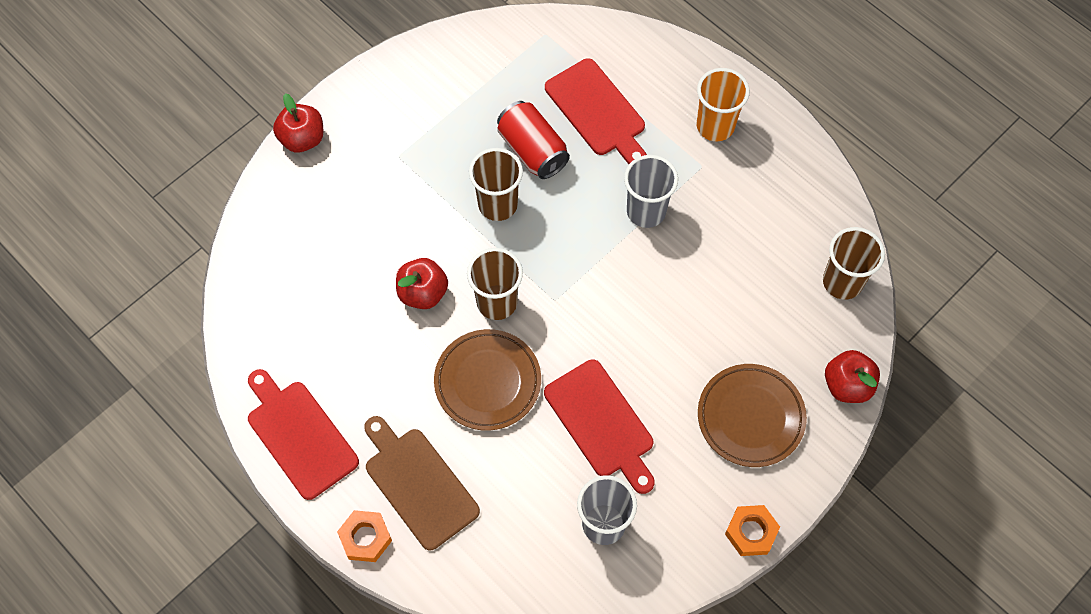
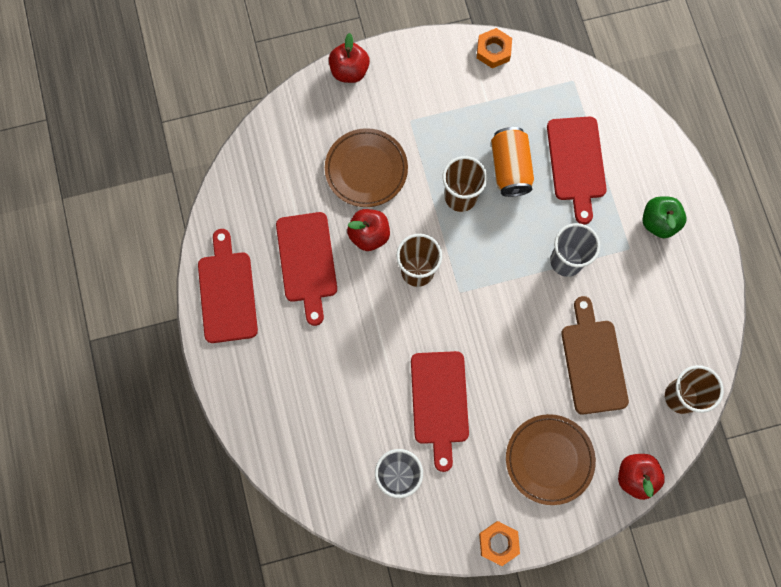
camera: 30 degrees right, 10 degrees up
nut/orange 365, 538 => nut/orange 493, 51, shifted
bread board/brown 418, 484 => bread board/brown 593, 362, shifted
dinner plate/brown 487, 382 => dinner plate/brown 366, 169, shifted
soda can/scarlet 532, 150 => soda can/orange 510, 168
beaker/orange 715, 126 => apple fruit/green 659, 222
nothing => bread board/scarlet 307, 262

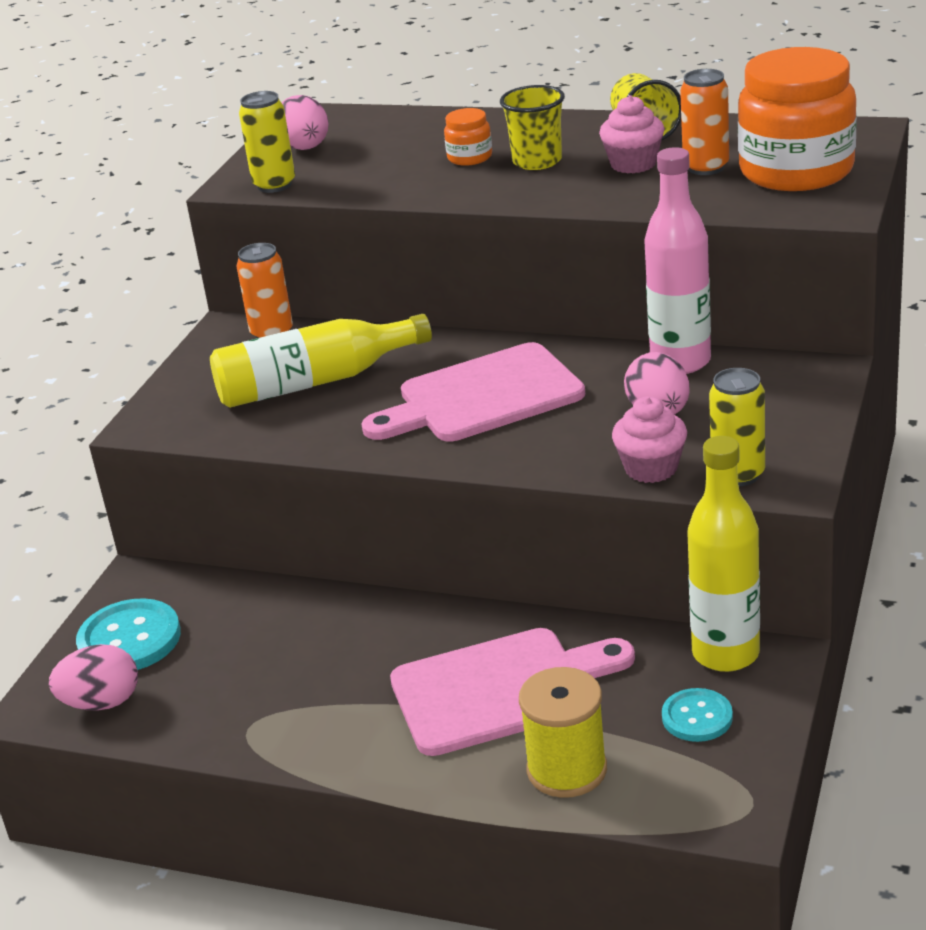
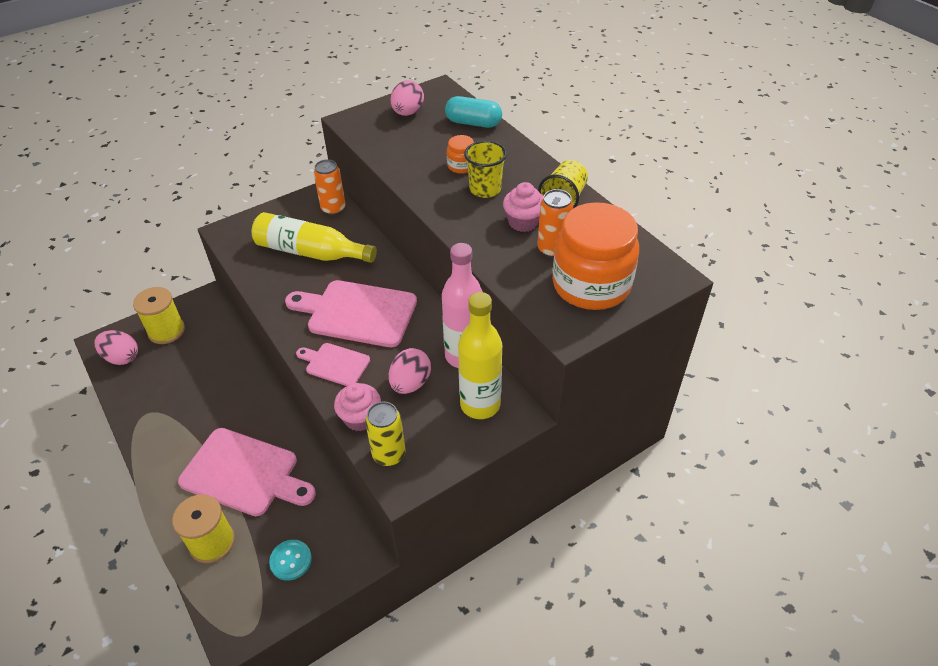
camera: 35 degrees right, 15 degrees up
sewing button/aqua 129, 639 => bobbin/golden 166, 331
soda can/golden 274, 185 => nothing
drink bottle/golden 725, 654 => drink bottle/golden 480, 405, shifted
nothing => bread board/pink 335, 364
nothing => capsule/aqua 473, 123

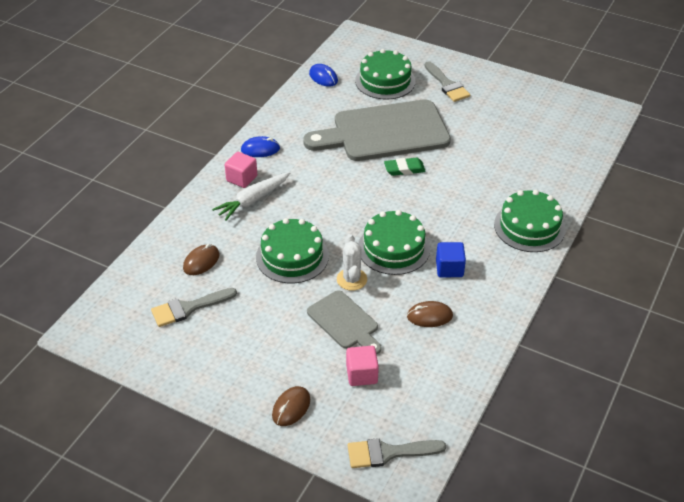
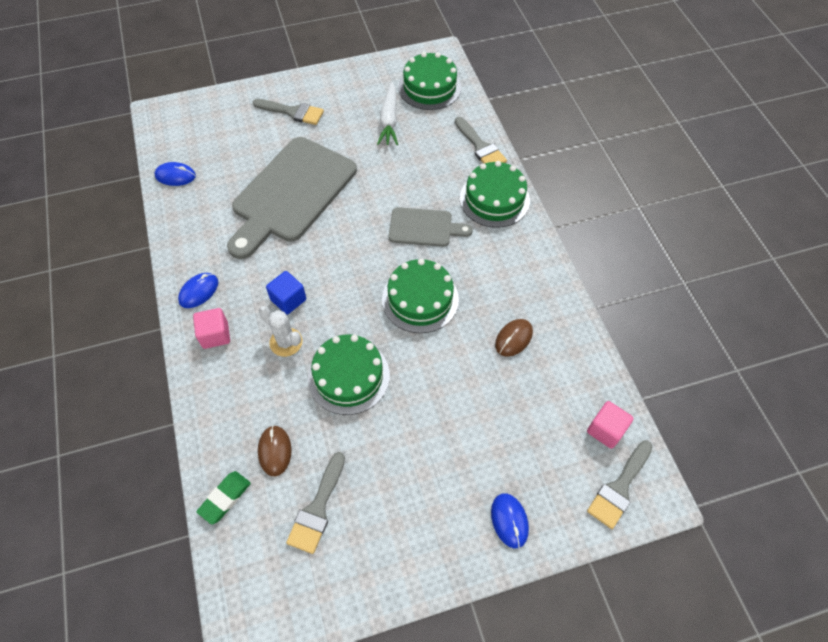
camera: 45 degrees left, 15 degrees up
root vegetable/pure white 253, 200 => root vegetable/pure white 389, 120, shifted
mouse/brown 291, 408 => mouse/royal blue 509, 520
bread board/gray 345, 322 => bread board/gray 424, 227, shifted
cactus/pure white 351, 279 => cactus/pure white 286, 342, shifted
cube/pink 362, 374 => cube/pink 605, 430, shifted
gateau/green 385, 81 => gateau/green 429, 87, shifted
eraser/green 404, 169 => eraser/green 225, 498, shifted
cube/royal blue 449, 269 => cube/royal blue 288, 300, shifted
nothing => brush/gray 480, 147

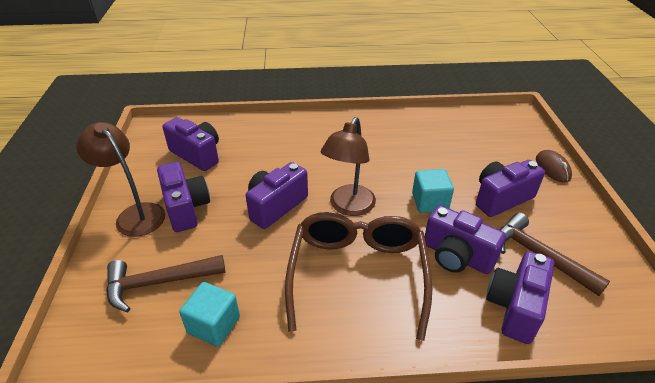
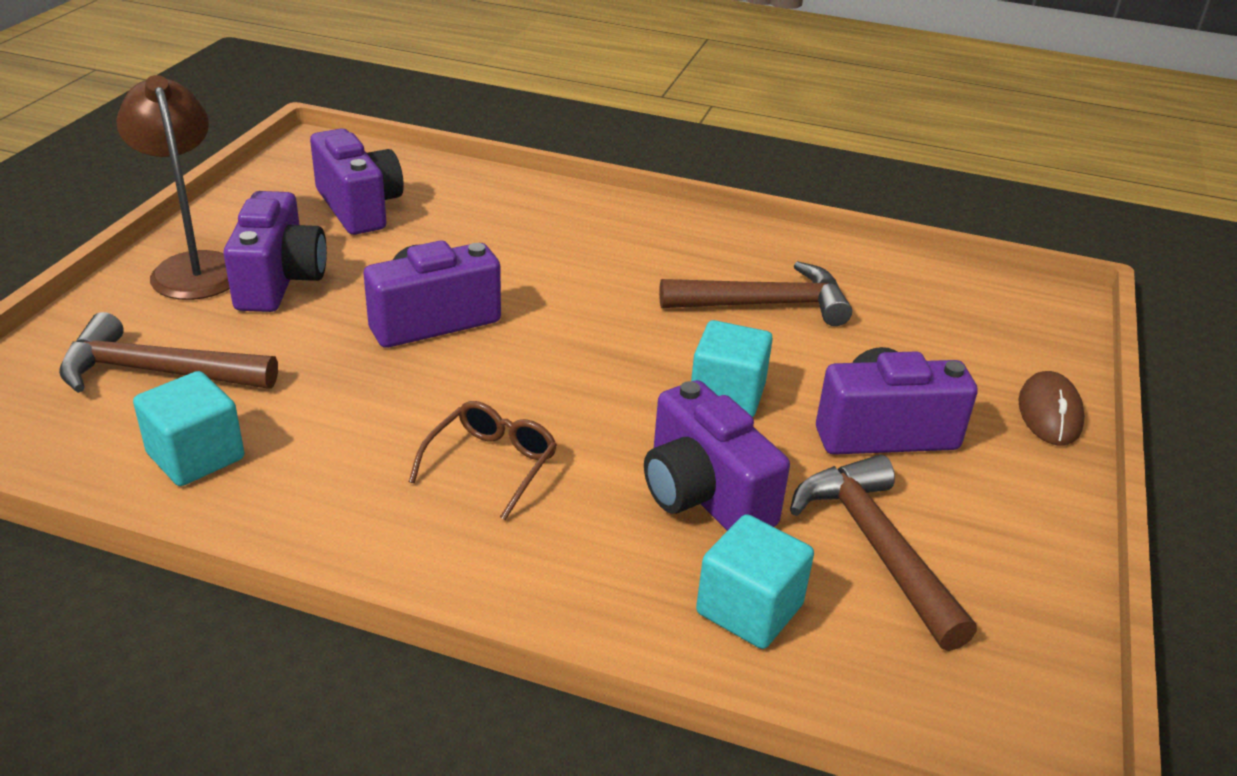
camera: 20 degrees right, 5 degrees down
glasses/brown 357, 276 => glasses/brown 490, 465, x0.45
lamp/brown 348, 207 => nothing
camera/purple 515, 307 => cube/aqua 749, 609
nothing => claw hammer/brown 764, 304

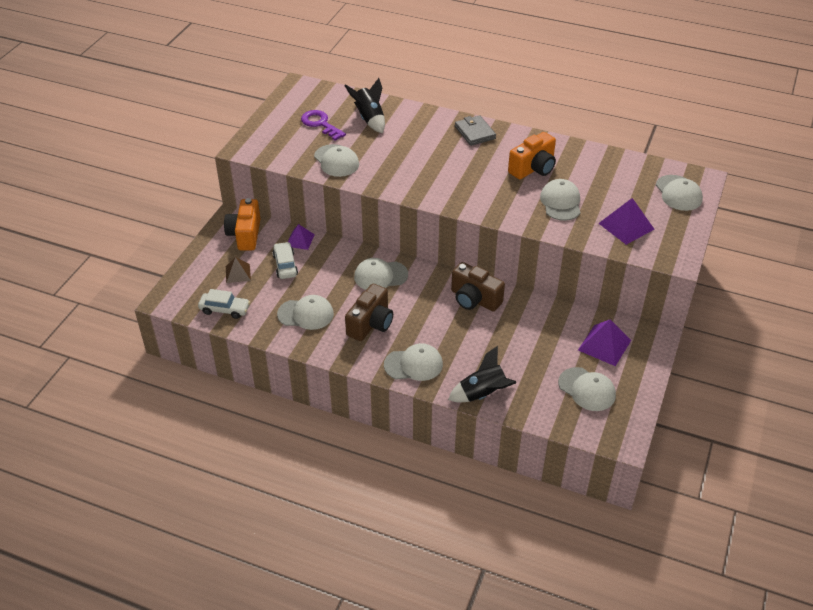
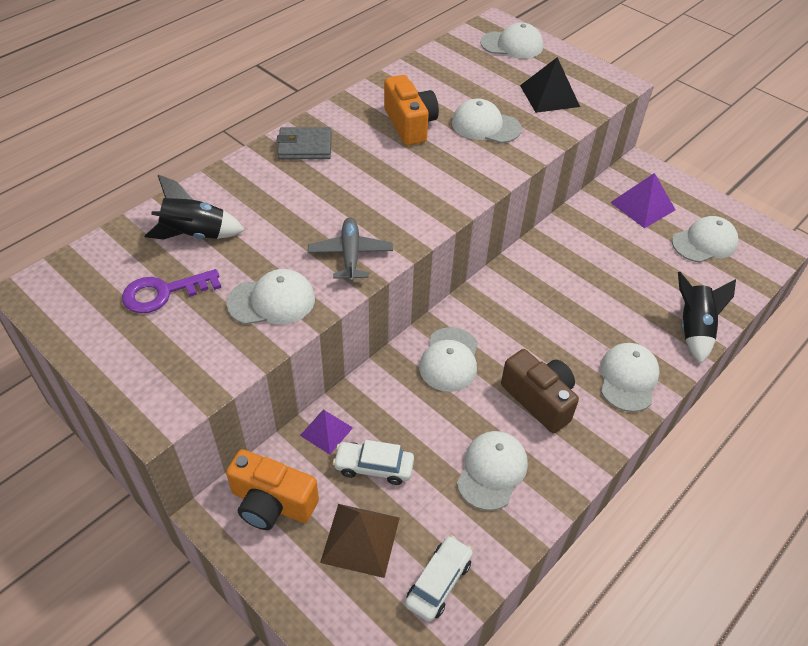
camera: 70 degrees left, 5 degrees up
solid pyramid/brown 238, 273 => solid pyramid/brown 360, 539, x1.55
camera/brown 474, 299 => nothing
solid pyramid/purple 626, 226 => solid pyramid/jet-black 549, 96
nothing => plane/gray 350, 254

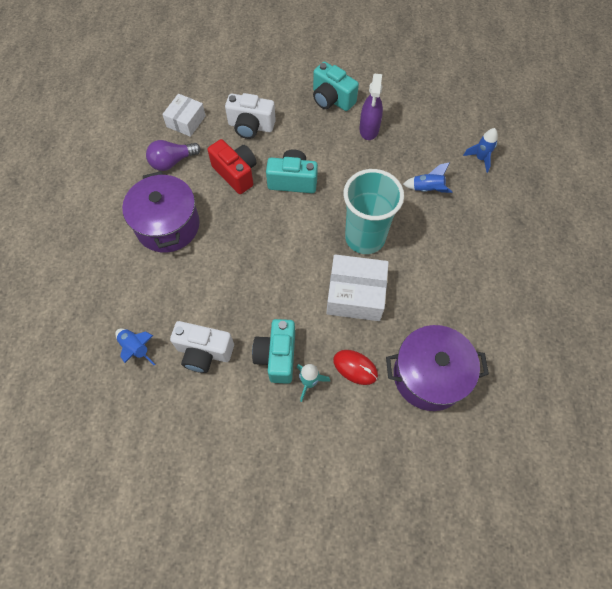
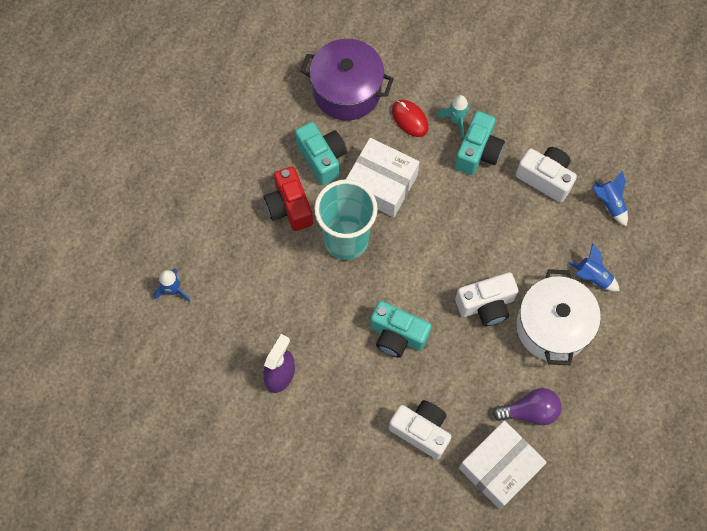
camera: 160 degrees left, 5 degrees up
pot/purple 168, 225 => pot/pure white 552, 326
parcel/pure white 186, 121 => parcel/pure white 499, 468, x1.54
camera/scarlet 236, 173 => camera/scarlet 289, 207, shifted
camera/aqua 332, 99 => camera/aqua 322, 158, shifted
spaceship/royal blue 427, 189 => spaceship/royal blue 592, 277, shifted
nothing => camera/pure white 486, 305

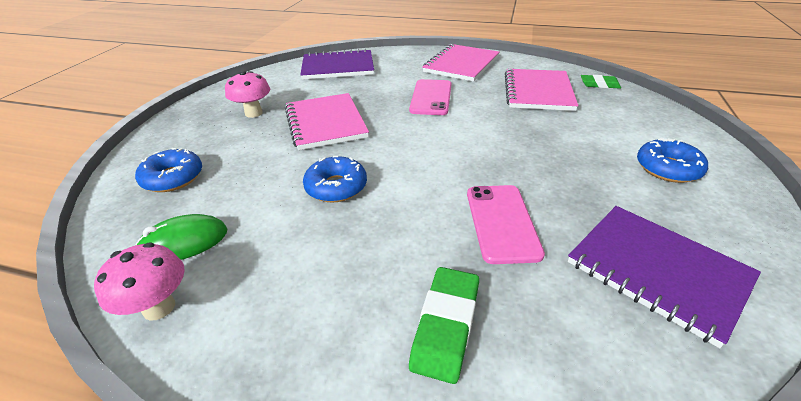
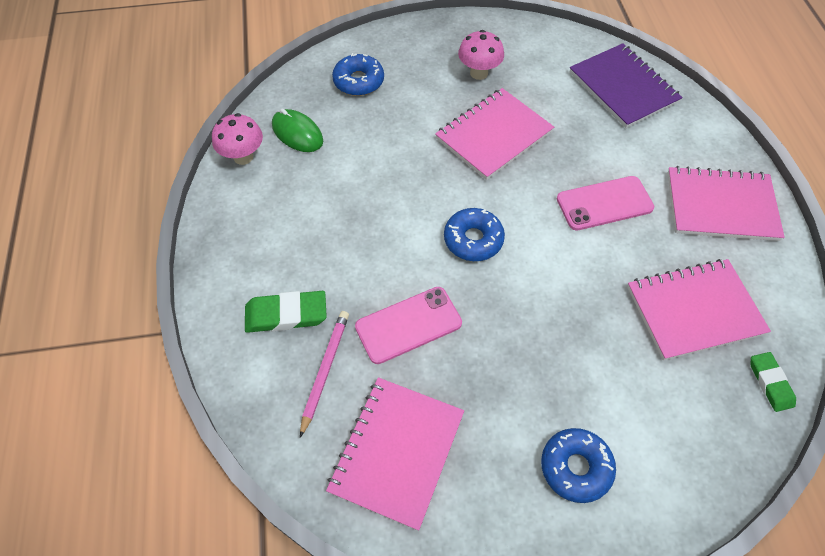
camera: 65 degrees right, 20 degrees up
glazed donut/royal blue 336, 187 => glazed donut/royal blue 473, 240, shifted
notepad/purple 657, 271 => notepad/pink 397, 452
nothing => wooden pencil/pink 325, 370

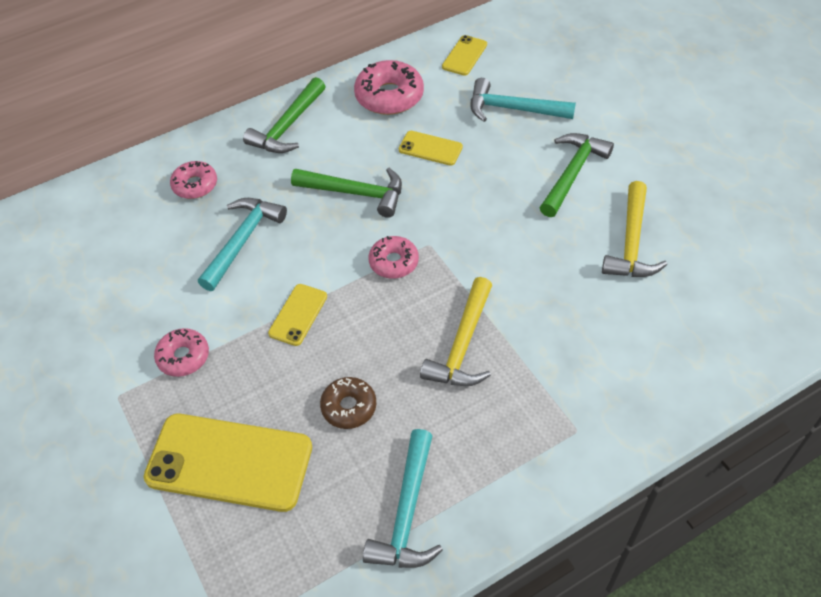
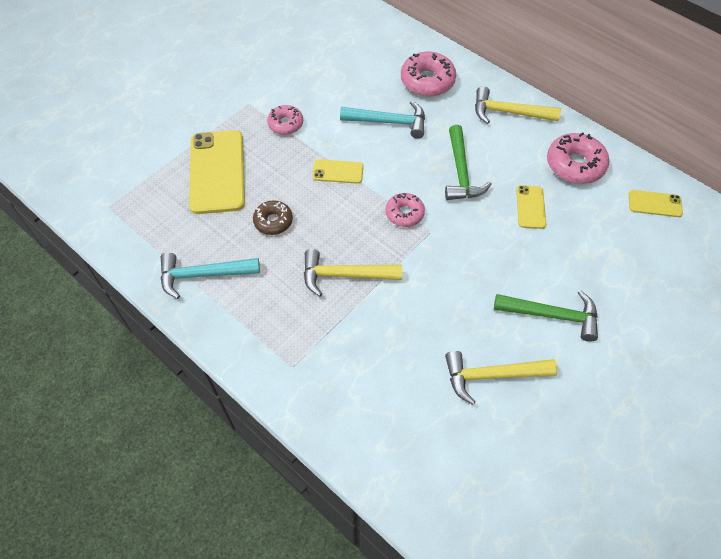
camera: 70 degrees right, 5 degrees up
glazed donut/pink 195, 185 => glazed donut/pink 427, 81, x1.61
claw hammer/green 288, 126 => claw hammer/golden 508, 112
claw hammer/aqua 513, 109 => nothing

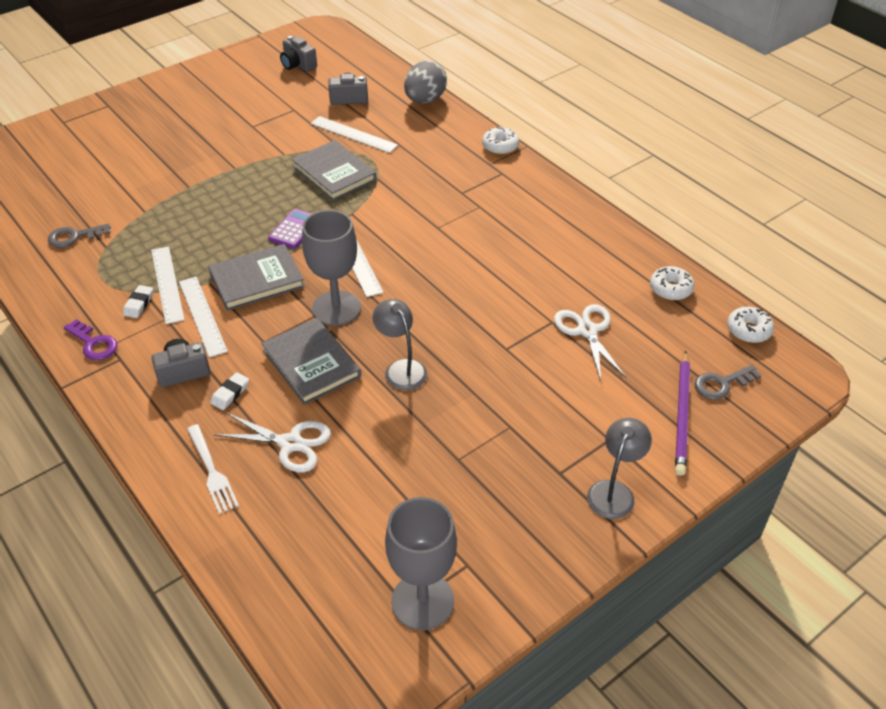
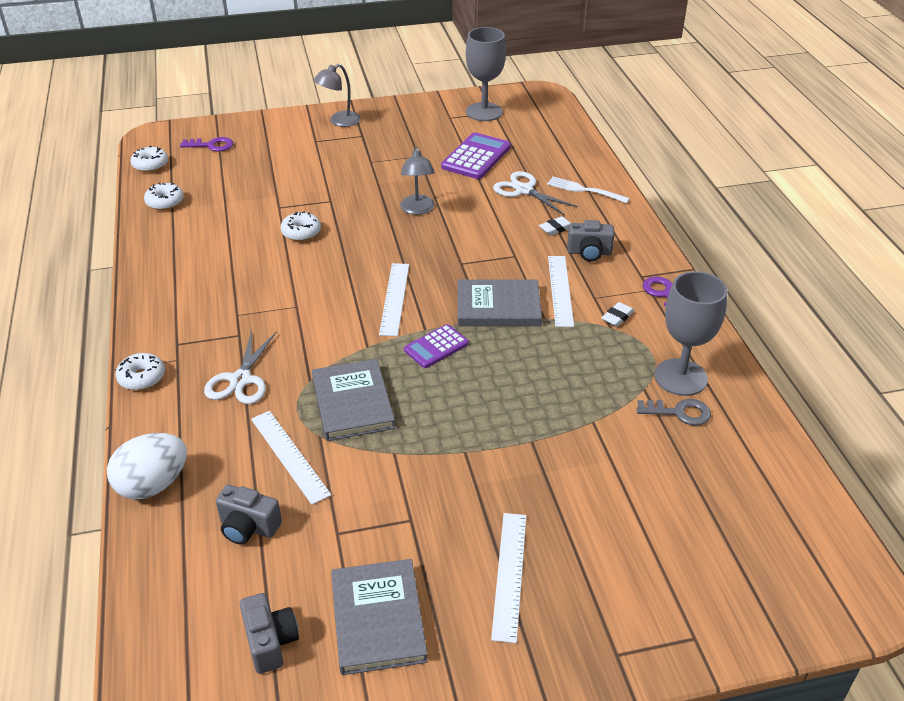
camera: 155 degrees left, 5 degrees down
straightedge/pure white 167, 284 => straightedge/pure white 509, 574, shifted
fork/pure white 212, 471 => fork/pure white 584, 190, 60 degrees counterclockwise
book/gray 311, 364 => book/gray 378, 619, shifted
goblet/gray 336, 308 => goblet/gray 680, 377, shifted
egg/gray 425, 100 => egg/pure white 153, 485
shears/pure white 587, 331 => shears/pure white 240, 380, shifted
wooden pencil/purple 682, 415 => nothing
key/gray 721, 384 => key/purple 211, 145
nothing => glazed donut/pure white 301, 232
nothing => pocket calculator/purple 476, 157

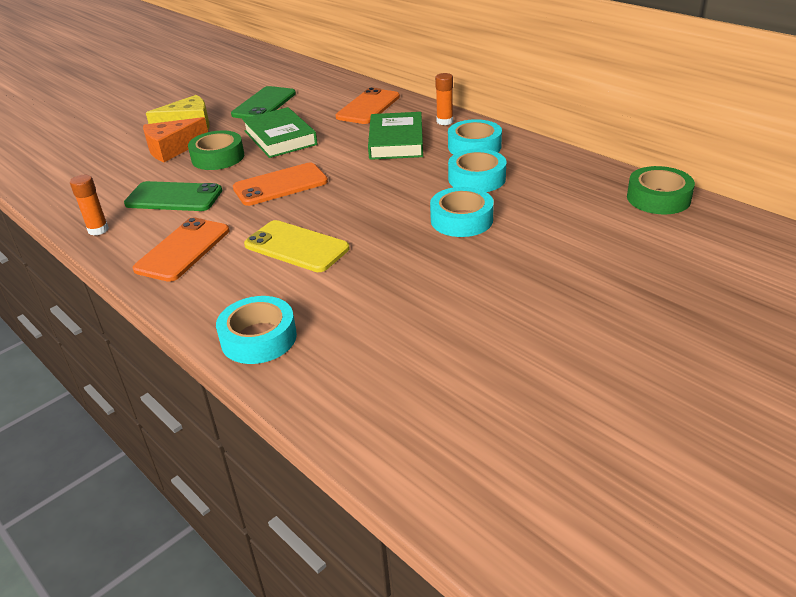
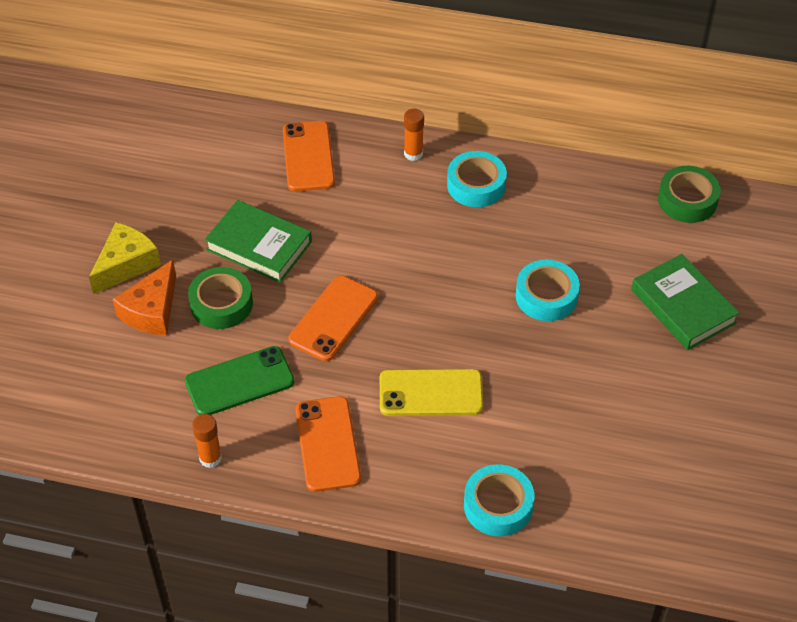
camera: 35 degrees left, 15 degrees up
mobile phone/green 264, 104 => nothing
book/green 396, 141 => book/green 683, 306, shifted
tape/aqua 476, 178 => nothing

